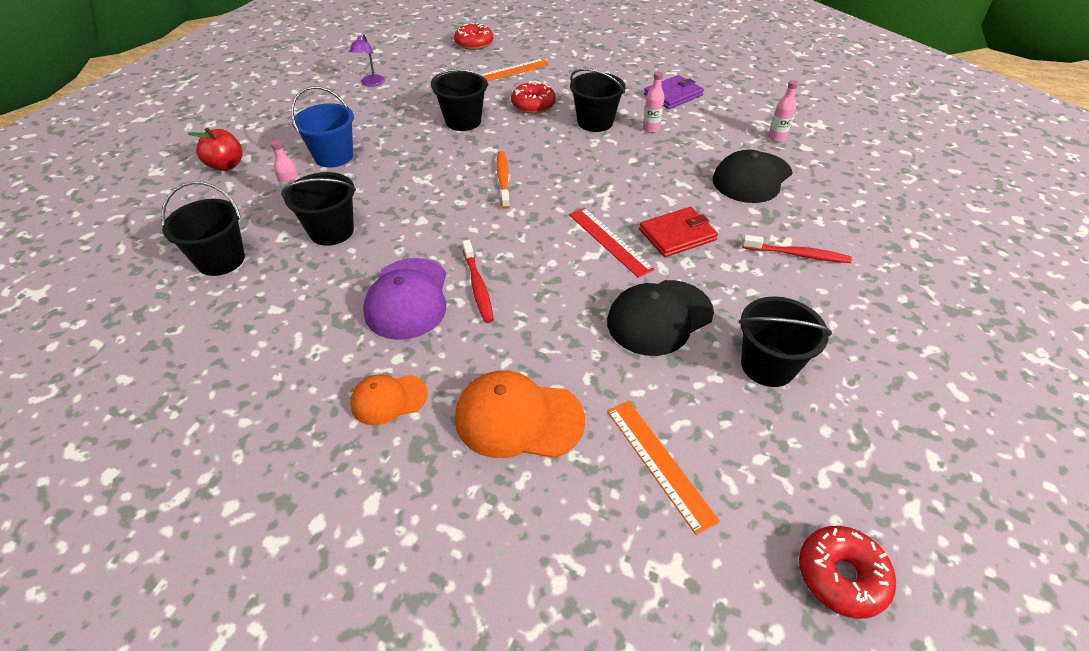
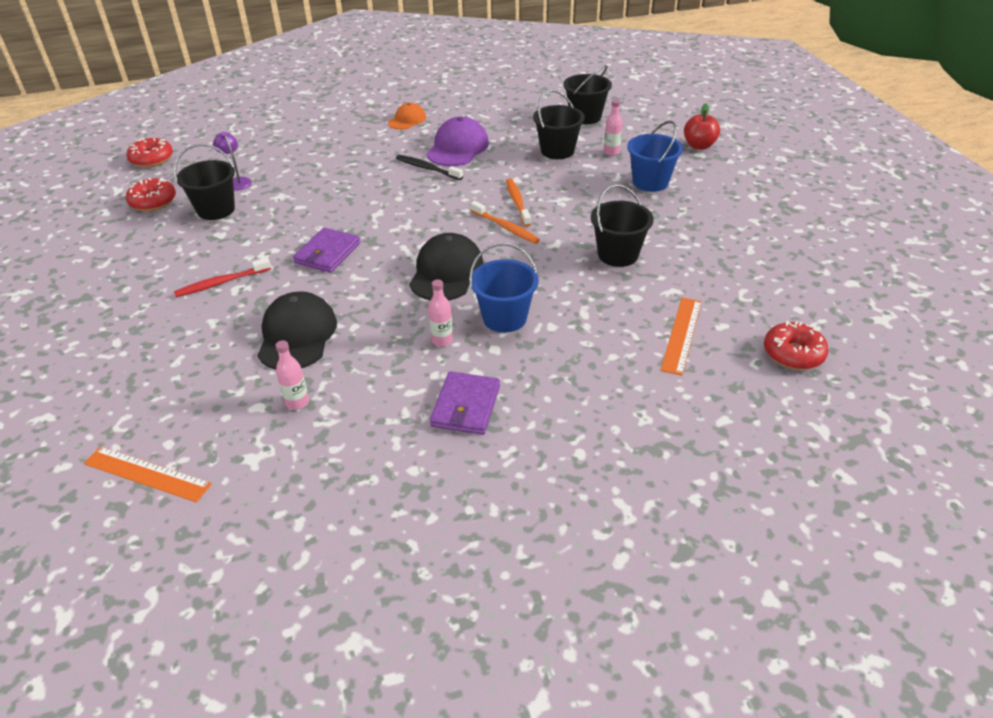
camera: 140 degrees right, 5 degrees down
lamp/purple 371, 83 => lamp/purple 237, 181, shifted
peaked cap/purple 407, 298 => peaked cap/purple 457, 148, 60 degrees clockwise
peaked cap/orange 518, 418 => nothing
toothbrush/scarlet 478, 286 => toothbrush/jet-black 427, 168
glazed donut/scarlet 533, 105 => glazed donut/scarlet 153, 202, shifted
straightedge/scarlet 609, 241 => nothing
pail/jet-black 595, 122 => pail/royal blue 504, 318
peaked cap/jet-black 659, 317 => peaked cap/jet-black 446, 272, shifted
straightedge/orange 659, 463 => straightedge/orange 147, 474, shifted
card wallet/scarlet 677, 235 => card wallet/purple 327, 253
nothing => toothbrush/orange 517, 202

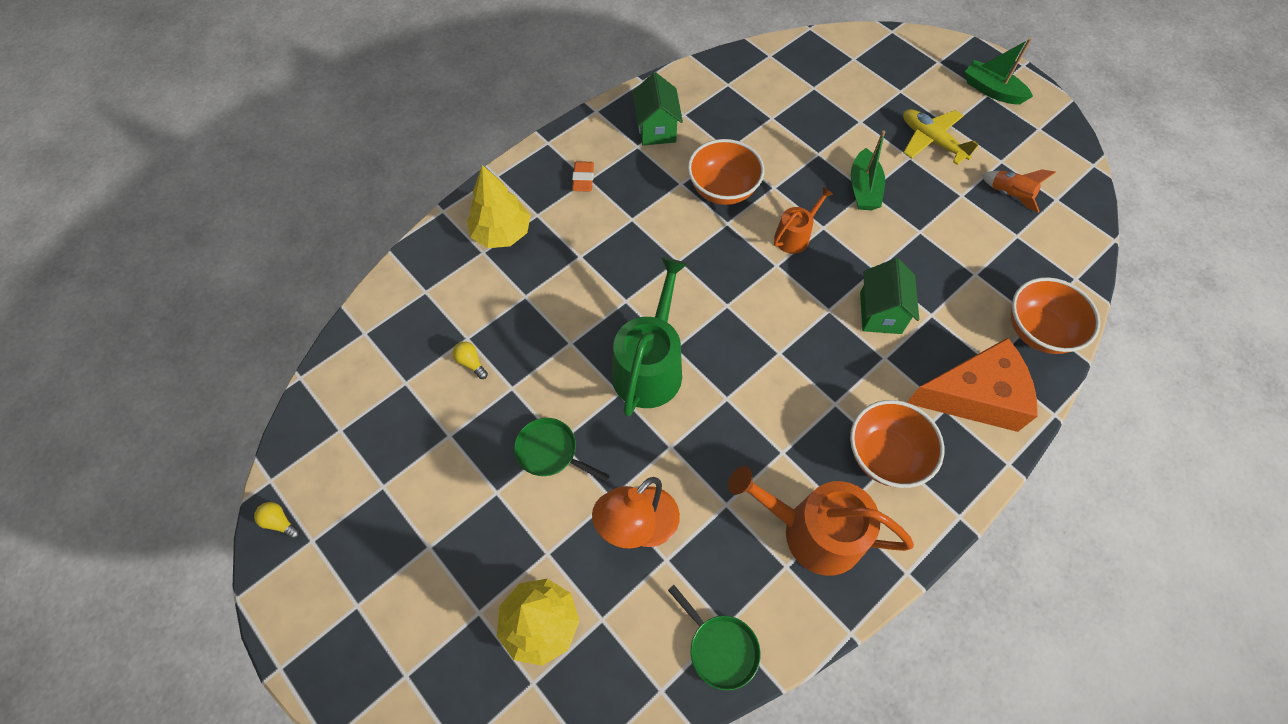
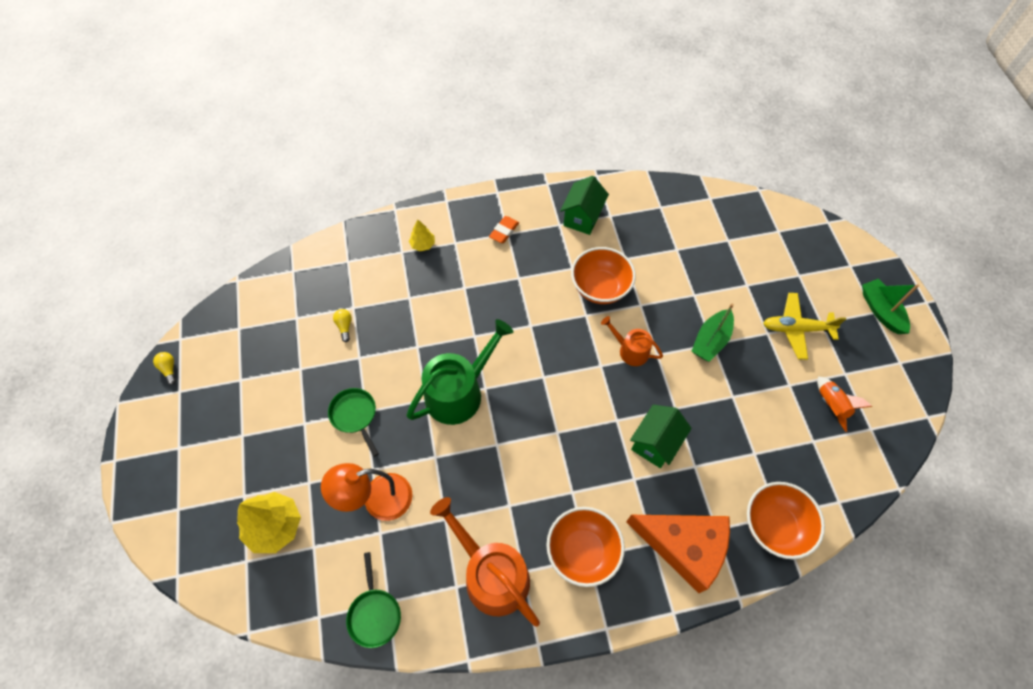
camera: 30 degrees right, 0 degrees up
fir tree/golden 501, 233 => fir tree/golden 423, 244, x0.53
sprinkling can/orange 795, 236 => sprinkling can/orange 630, 350, 135 degrees counterclockwise
plane/golden 932, 141 => plane/golden 796, 329, 75 degrees counterclockwise

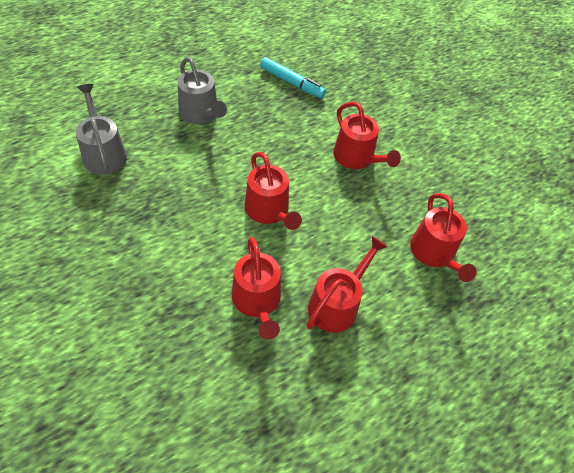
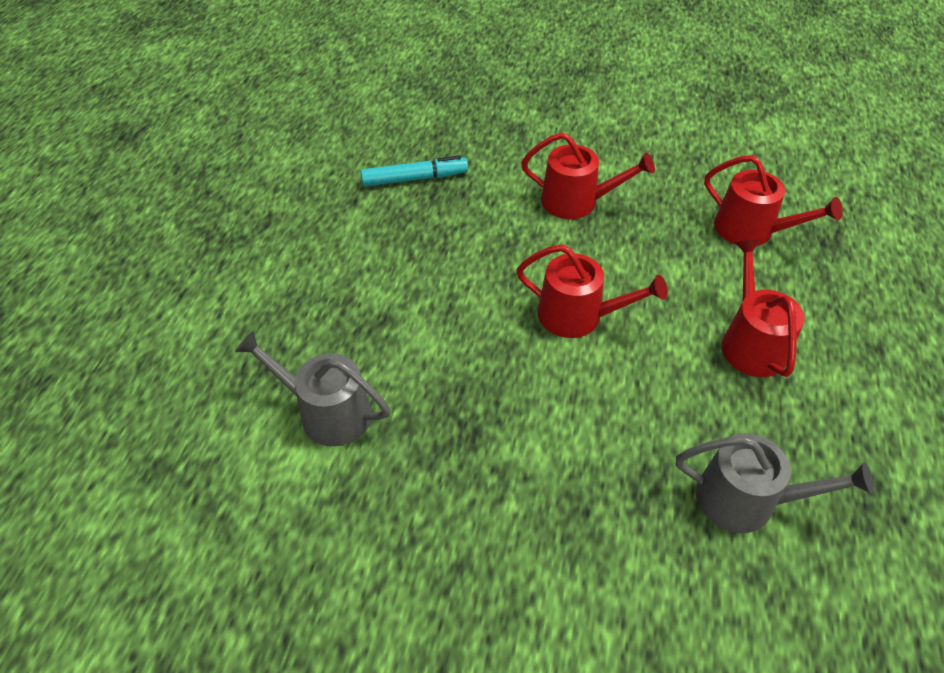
camera: 40 degrees left, 5 degrees down
sprinkling can/gray 201, 113 => sprinkling can/gray 745, 500, shifted
sprinkling can/scarlet 257, 301 => nothing

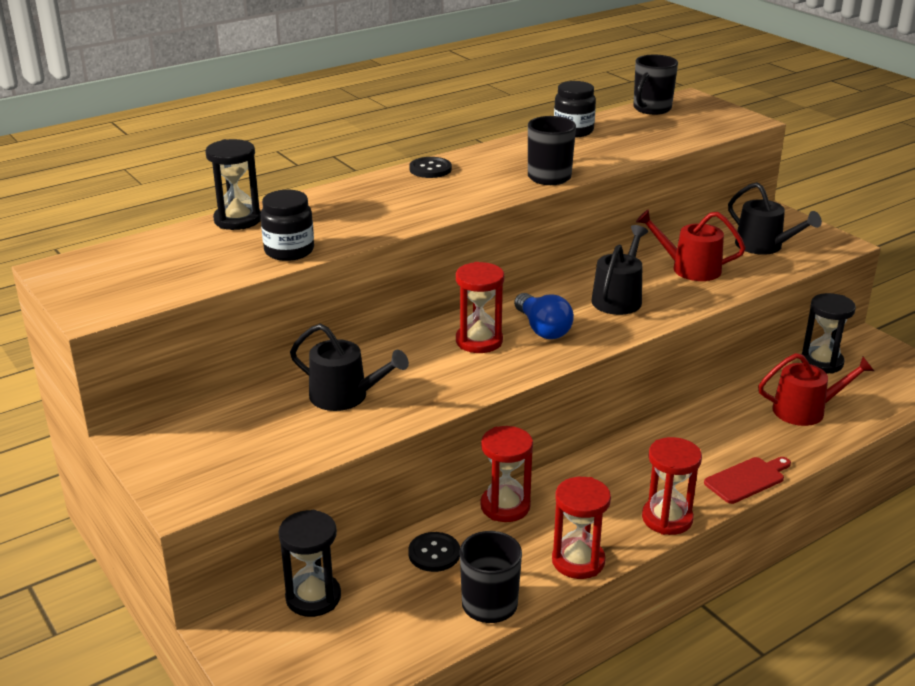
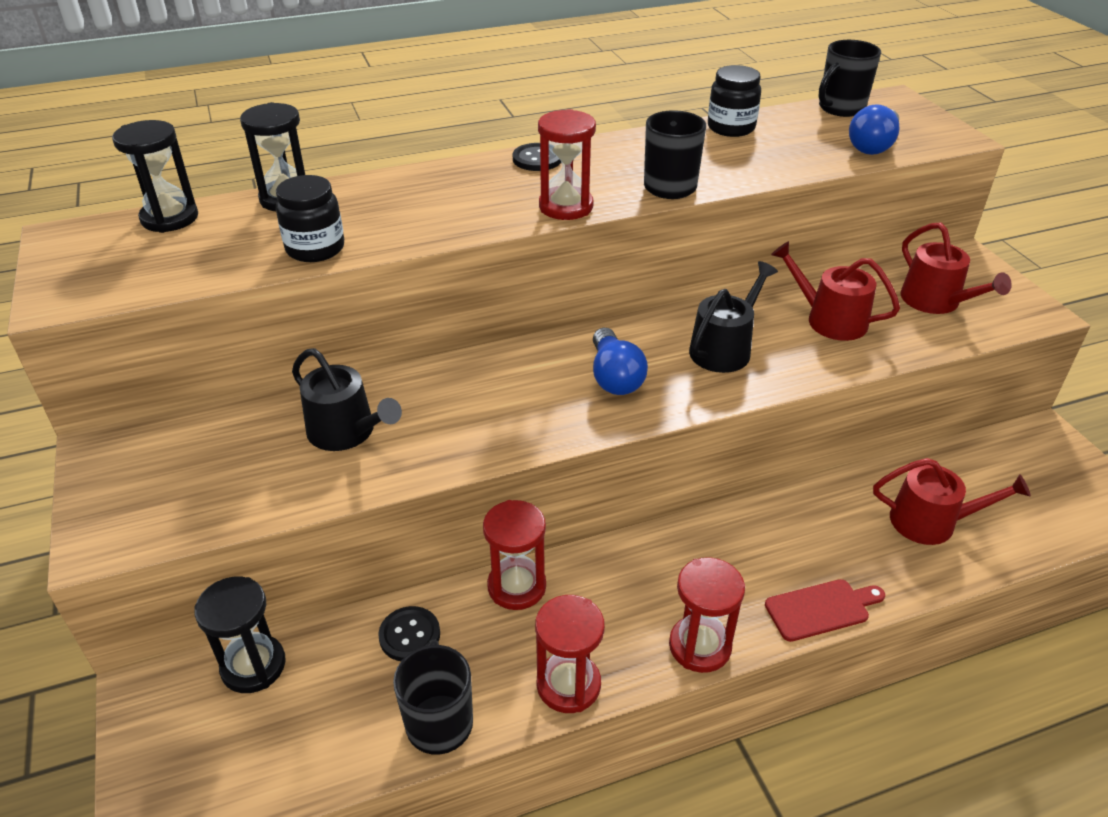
camera: 15 degrees right, 10 degrees up
hourglass/scarlet 479, 341 => hourglass/scarlet 566, 207, shifted
sprinkling can/jet-black 764, 246 => sprinkling can/scarlet 935, 301
hourglass/jet-black 821, 362 => hourglass/jet-black 170, 218, shifted
nothing => lightbulb/royal blue 873, 146

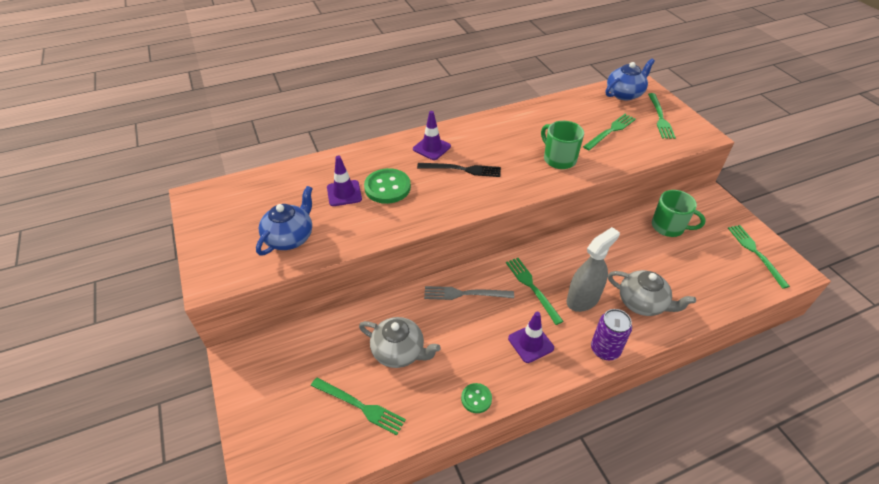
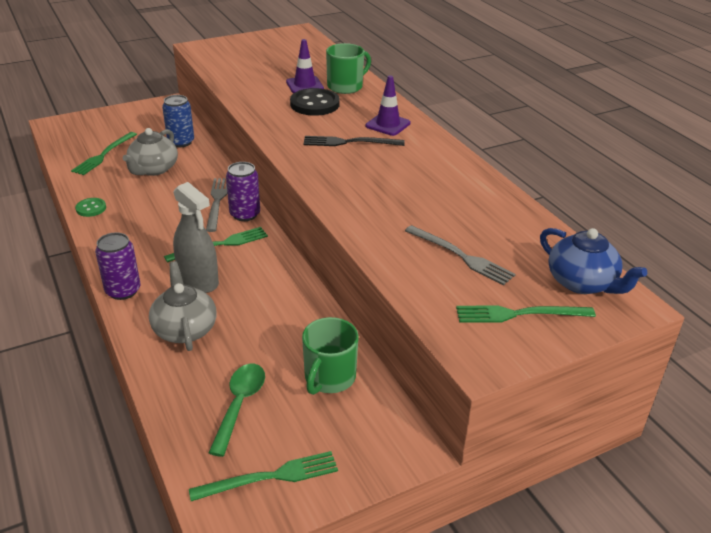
camera: 85 degrees right, 10 degrees down
teapot/royal blue 290, 237 => nothing
sewing button/green 387, 187 => sewing button/jet-black 314, 104
fork/jet-black 462, 169 => fork/jet-black 349, 142, 90 degrees clockwise
traffic cone/purple 530, 343 => nothing
coffee mug/green 559, 159 => coffee mug/green 346, 86, shifted
fork/green 610, 131 => fork/gray 461, 256
teapot/gray 642, 303 => teapot/gray 185, 329, 135 degrees clockwise
nothing => soda can/royal blue 181, 142
nothing => spoon/green 239, 404
nothing => soda can/purple 245, 214

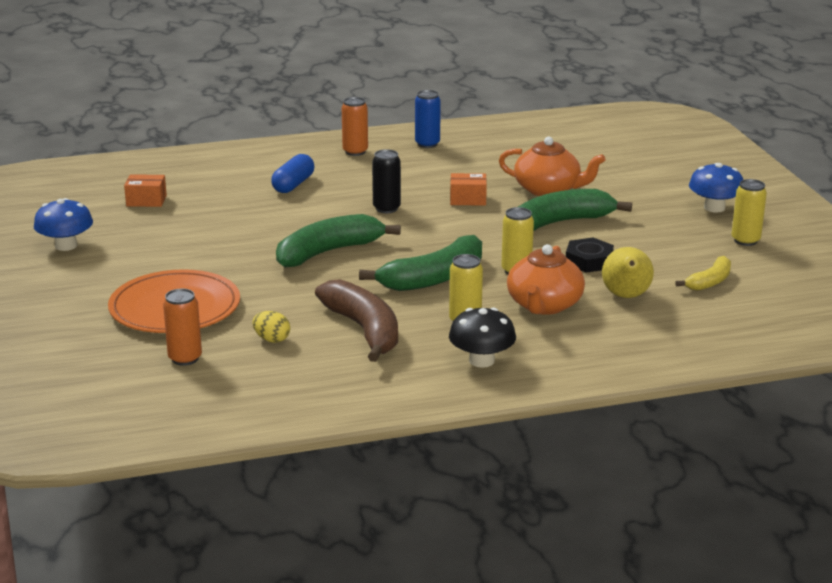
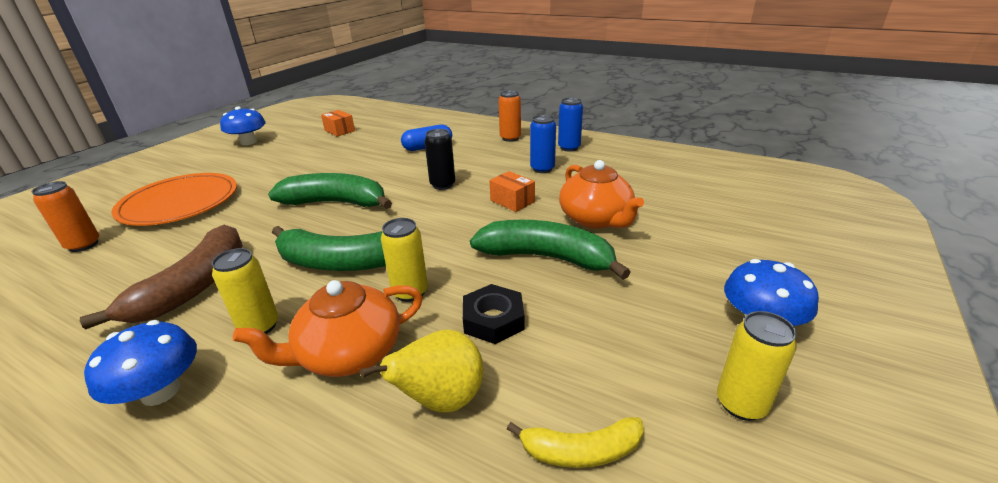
camera: 45 degrees right, 5 degrees up
egg/golden 272, 339 => nothing
fungus/jet-black 481, 361 => fungus/royal blue 160, 391
nothing => soda can/royal blue 542, 169

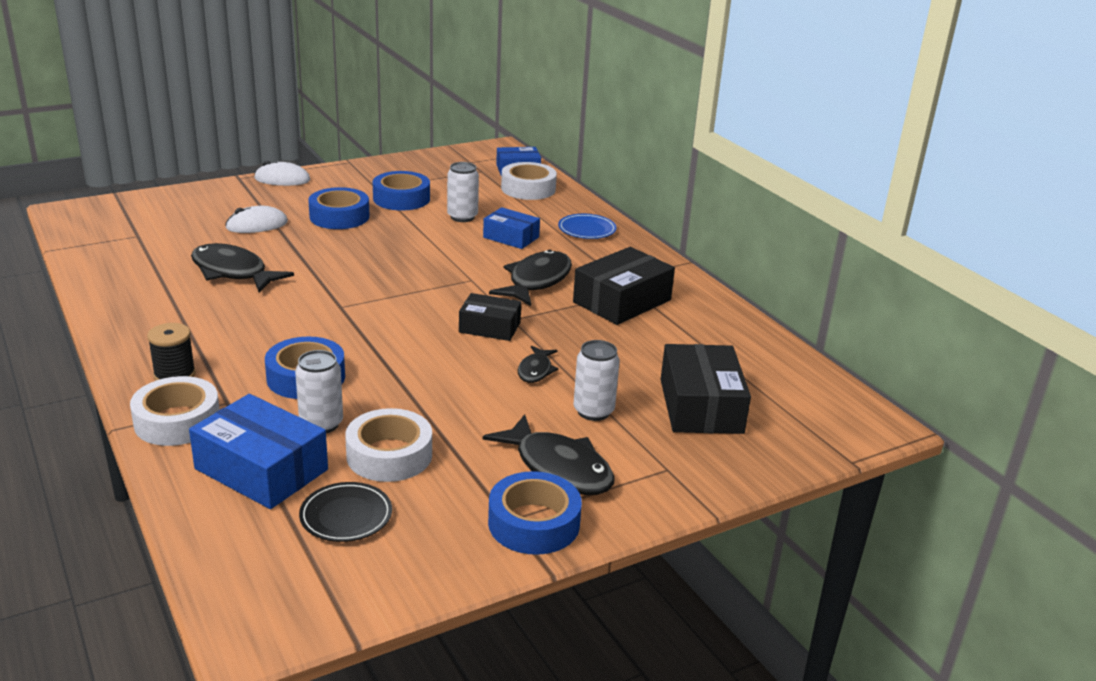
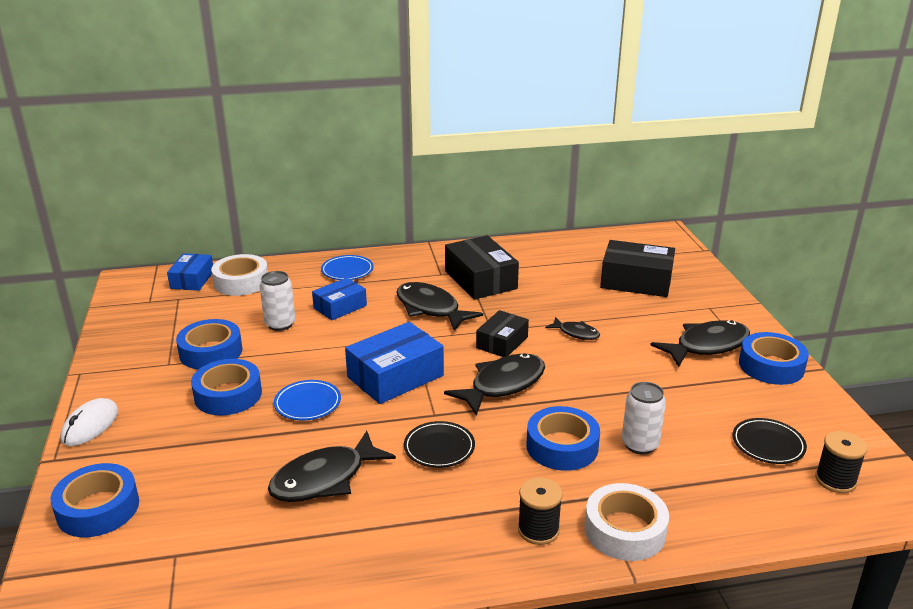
camera: 70 degrees left, 0 degrees up
parcel/royal blue 261, 469 => parcel/royal blue 395, 376, shifted
mouse/pure white 257, 225 => nothing
tape/pure white 389, 455 => nothing
soda can/pure white 593, 411 => nothing
nothing => tape/royal blue 98, 508
nothing => dinner plate/royal blue 307, 403
nothing => dinner plate/jet-black 439, 448
nothing => fish figure/jet-black 503, 385
nothing => bobbin/jet-black 835, 480

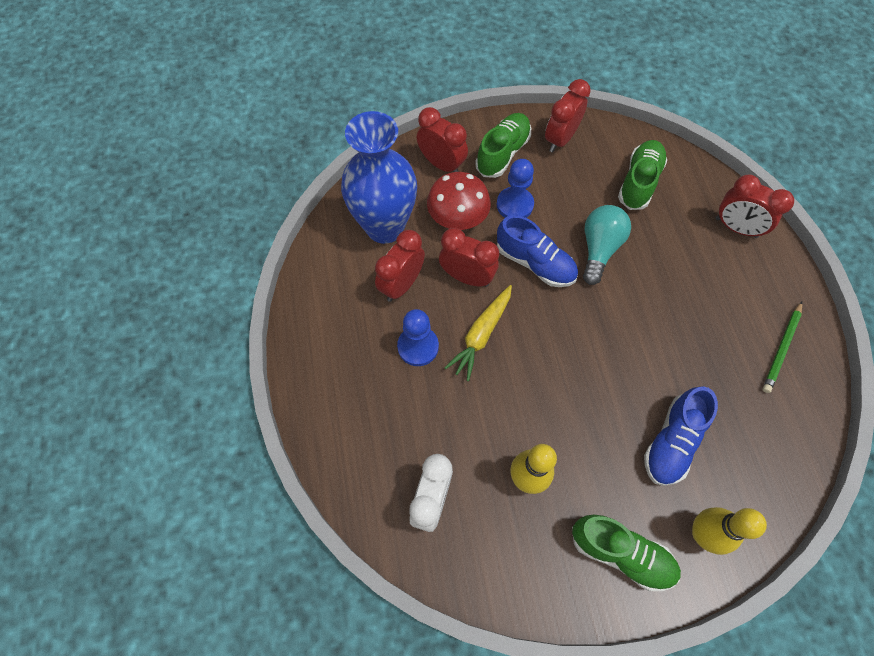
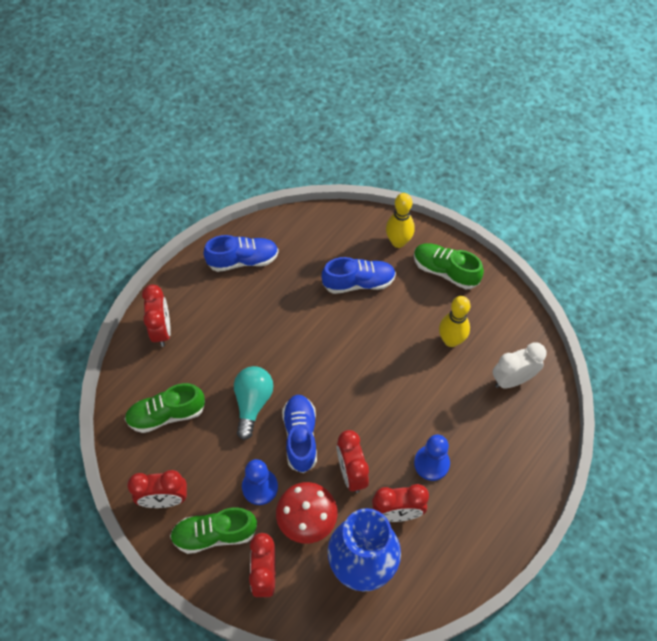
camera: 130 degrees left, 5 degrees down
root vegetable/golden 481, 335 => nothing
sneaker/green 621, 553 => sneaker/green 445, 271, 45 degrees counterclockwise
lightbulb/aqua 599, 249 => lightbulb/aqua 252, 403, 120 degrees clockwise
wooden pencil/green 781, 348 => sneaker/royal blue 243, 260

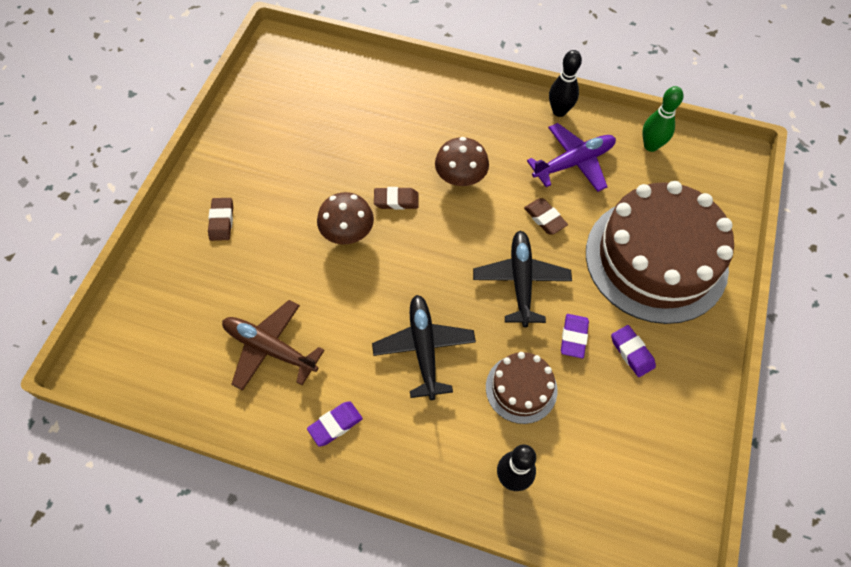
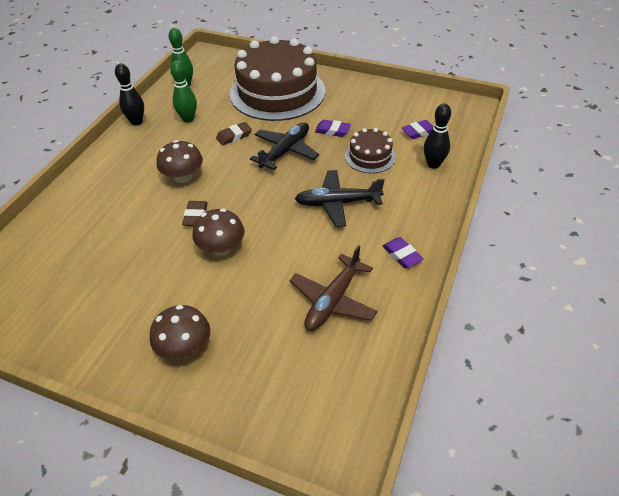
camera: 85 degrees left, 15 degrees down
eraser/brown 221, 221 => fungus/brown 184, 348
plane/jet-black 521, 281 => plane/jet-black 285, 151, 120 degrees clockwise
plane/purple 573, 162 => bowling pin/green 188, 119
eraser/purple 632, 352 => eraser/purple 418, 132, shifted

